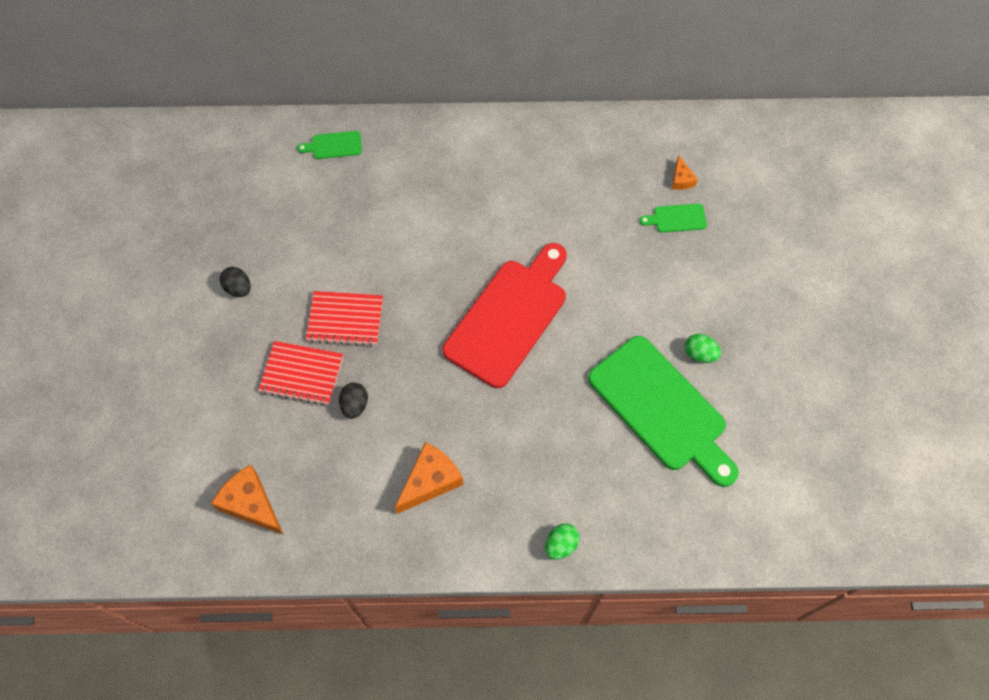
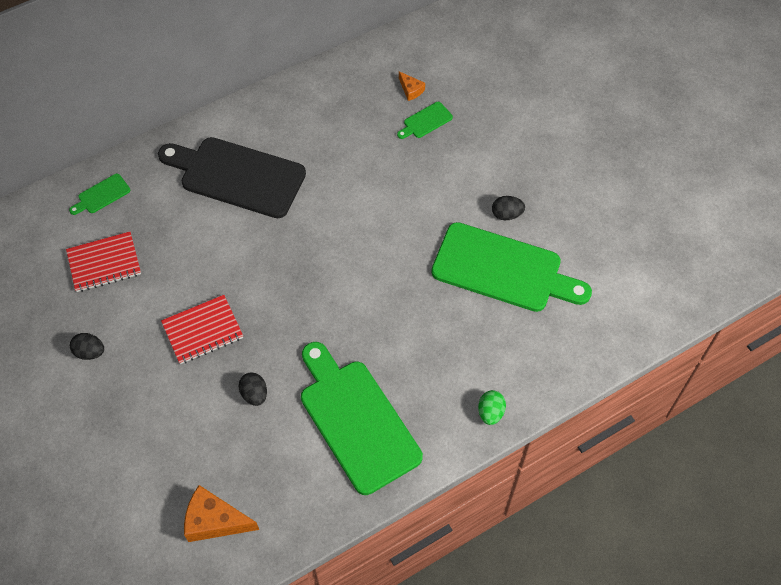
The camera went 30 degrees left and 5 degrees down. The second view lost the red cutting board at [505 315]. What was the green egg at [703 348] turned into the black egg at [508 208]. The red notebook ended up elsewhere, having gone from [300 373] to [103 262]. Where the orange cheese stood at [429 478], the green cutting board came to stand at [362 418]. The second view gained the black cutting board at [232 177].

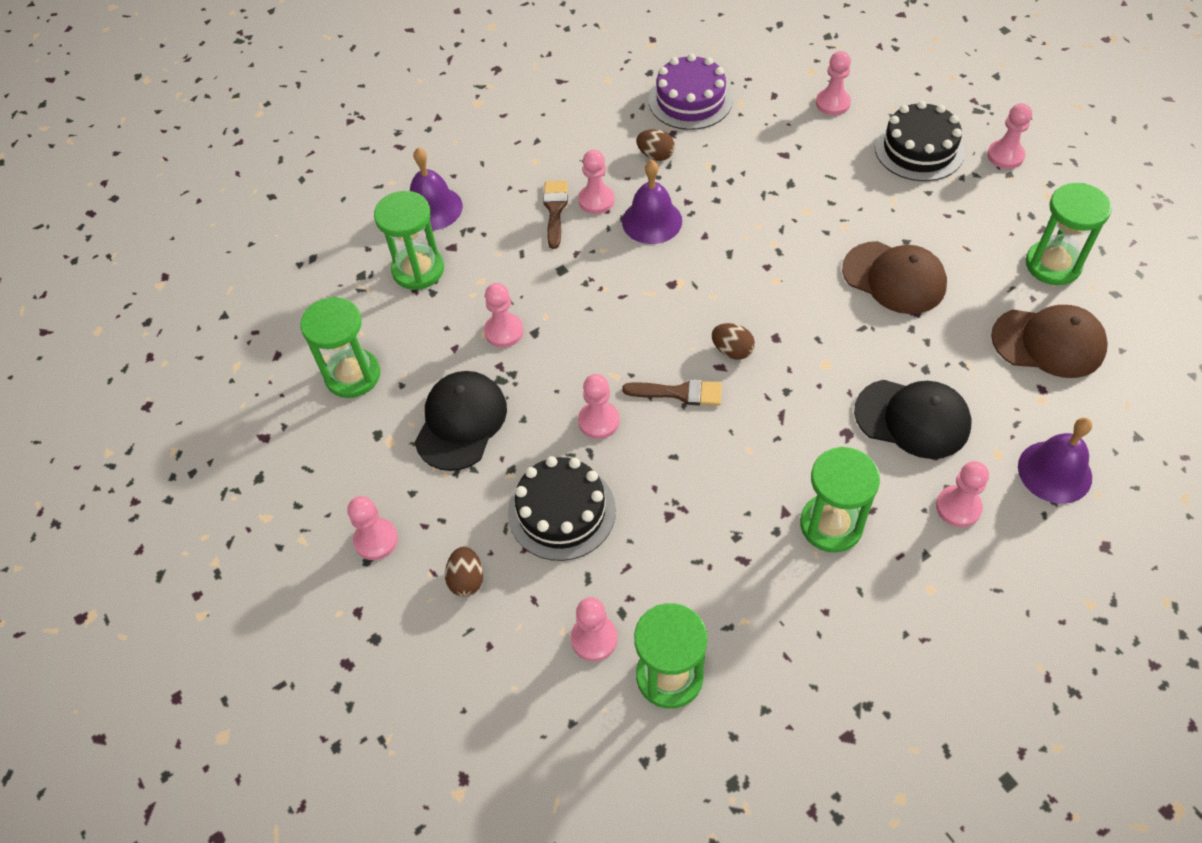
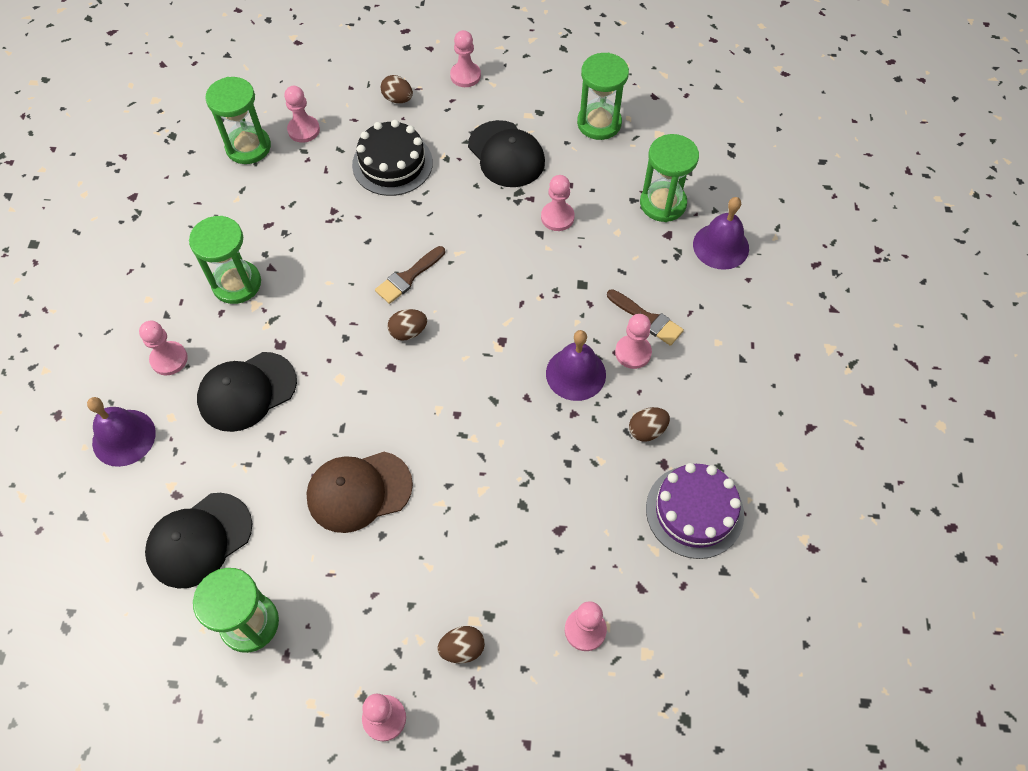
The camera went 125 degrees right and 5 degrees up. Where the black cake stood at [920 141], the brown egg came to stand at [461 644]. What was the brown cap at [1049 341] turned into the black cap at [198 541]. The second view lost the pink pawn at [599 406].

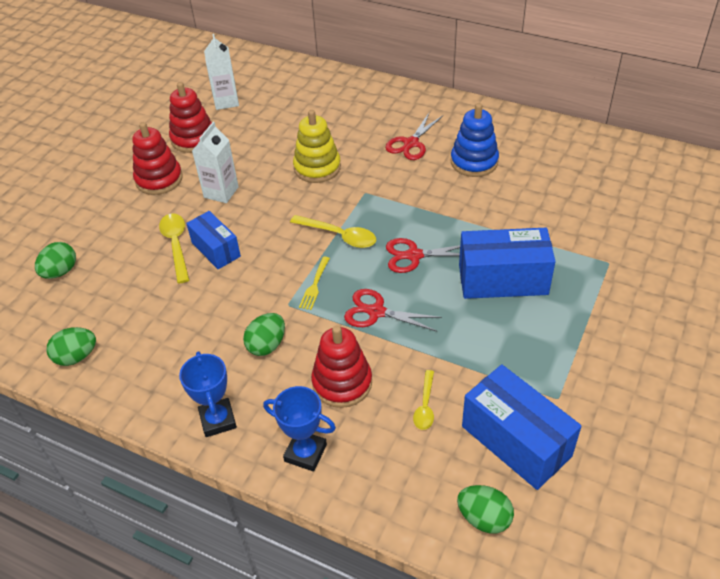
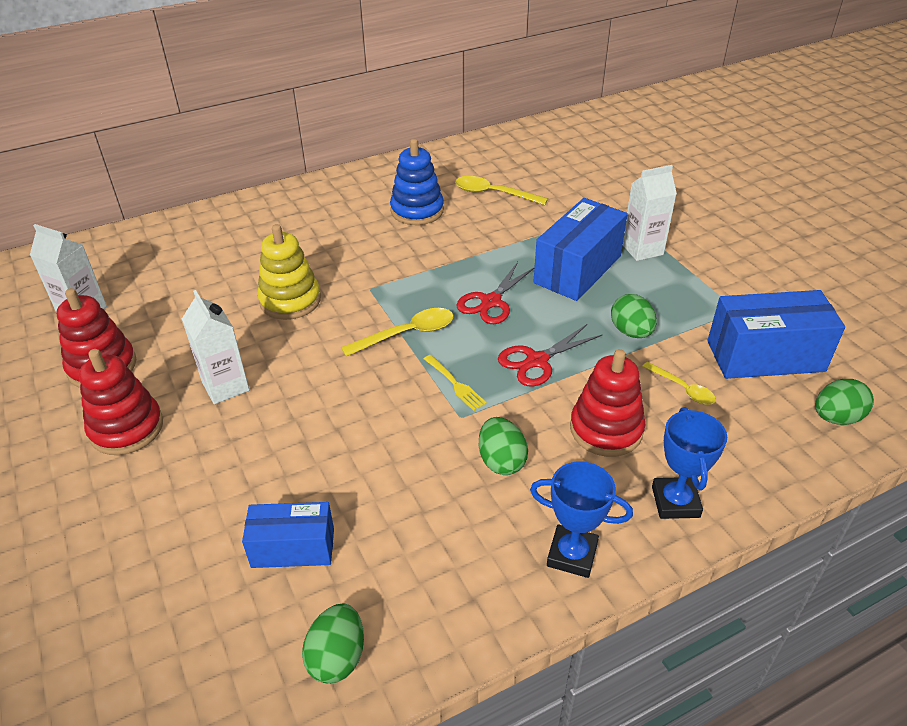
The camera went 55 degrees left and 5 degrees down. The second view lost the red scissors at [414 136]. The blue box ended up elsewhere, having gone from [213 240] to [288 535]. The yellow spoon ended up elsewhere, having gone from [174 248] to [501 190]. The green egg ended up elsewhere, having gone from [55 260] to [634 316]. The blue trophy at [299 428] ended up facing another way, 60 degrees counterclockwise from before. The second view gained the white carton at [650 213].

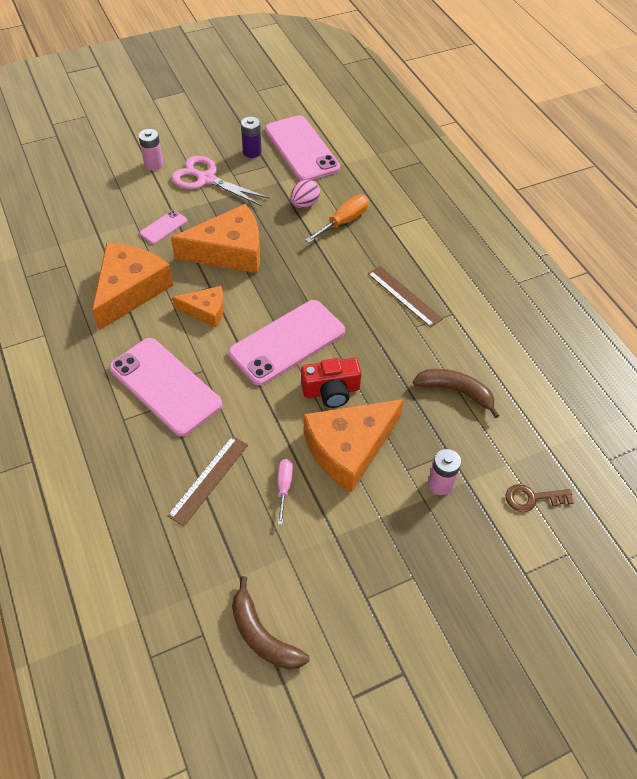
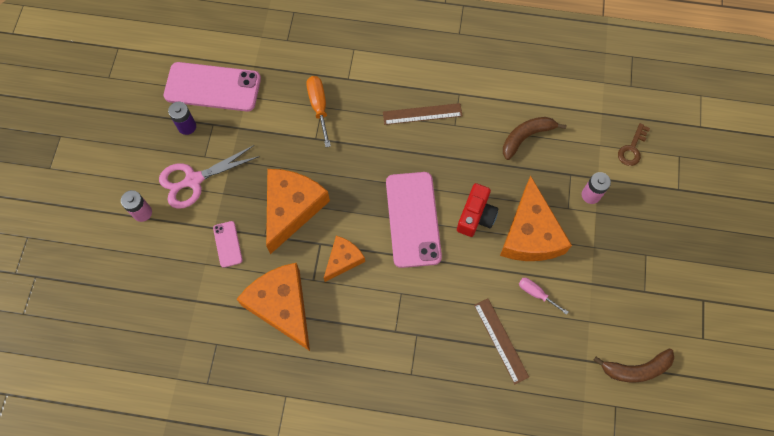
The camera went 55 degrees left and 15 degrees up. The second view lost the pink egg at [305 194]. The second view lost the pink phone at [165 387].

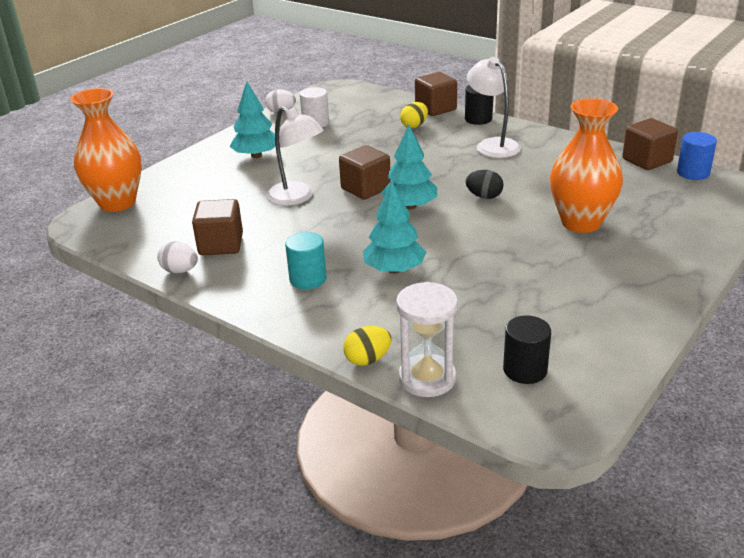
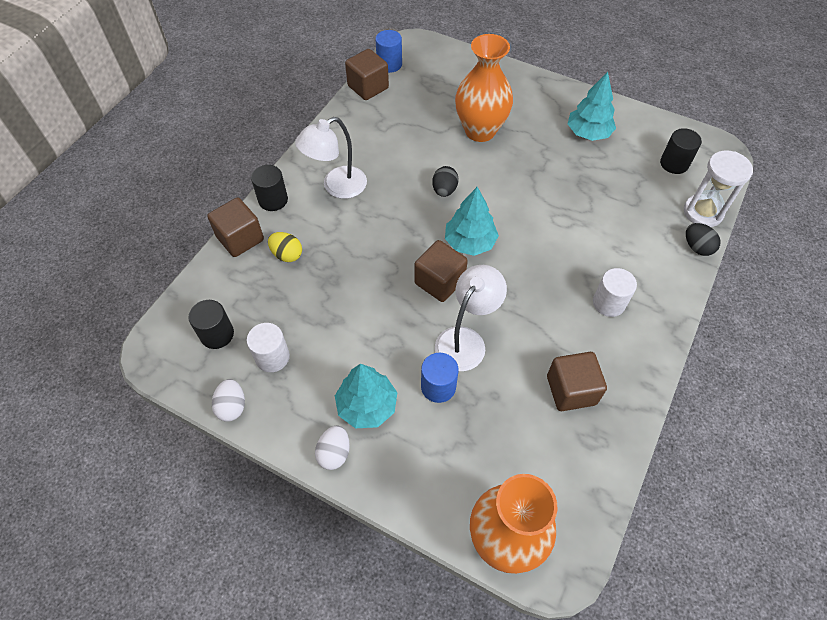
The camera went 100 degrees left and 25 degrees up. The turquoise tree ended up elsewhere, having gone from [394 227] to [592 106]. What was the turquoise cylinder at [306 260] turned into the white cylinder at [615 292]. The white egg ended up elsewhere, having gone from [177 257] to [332 447]. What was the yellow egg at [367 346] turned into the black egg at [703 239]. The second view gained the black cylinder at [211 324]. The second view gained the blue cylinder at [440 378].

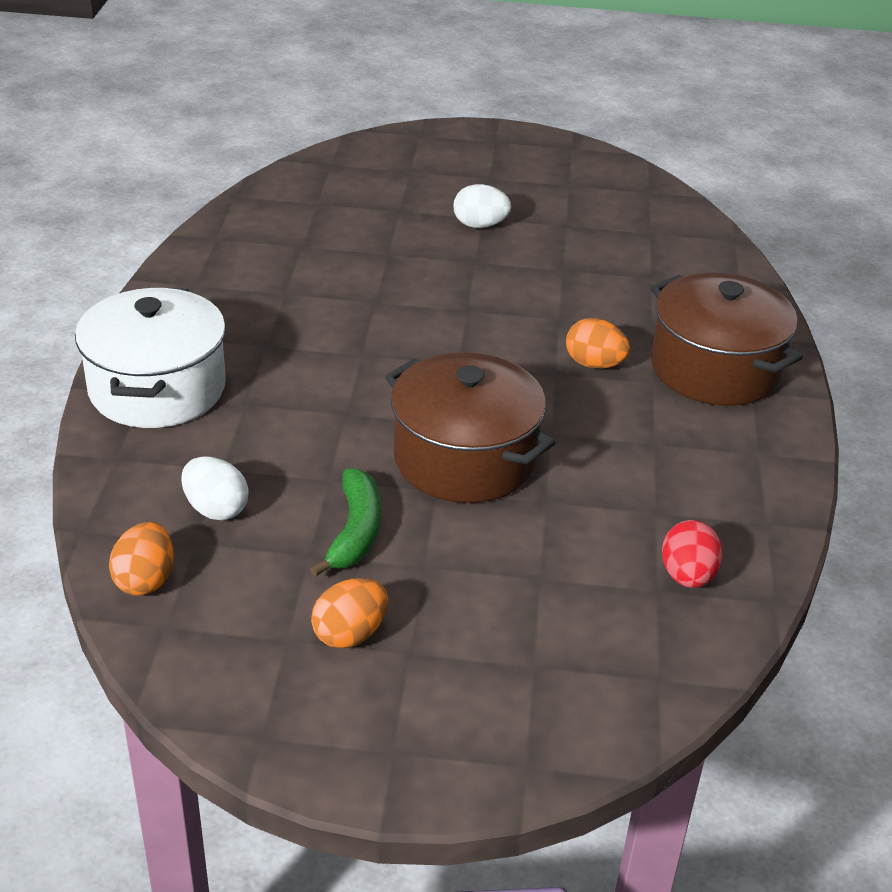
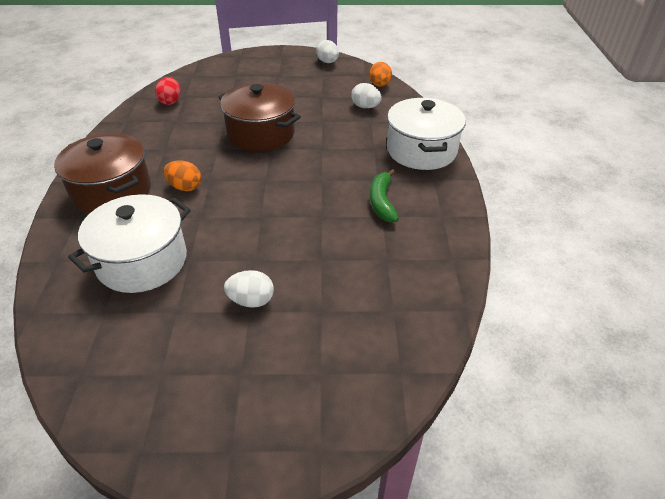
The camera went 175 degrees right and 5 degrees up. The green banana ended up elsewhere, having gone from [345 522] to [384 196]. The second view lost the orange egg at [349 613]. The second view gained the white egg at [327 51]. The second view gained the white pot at [129 243].

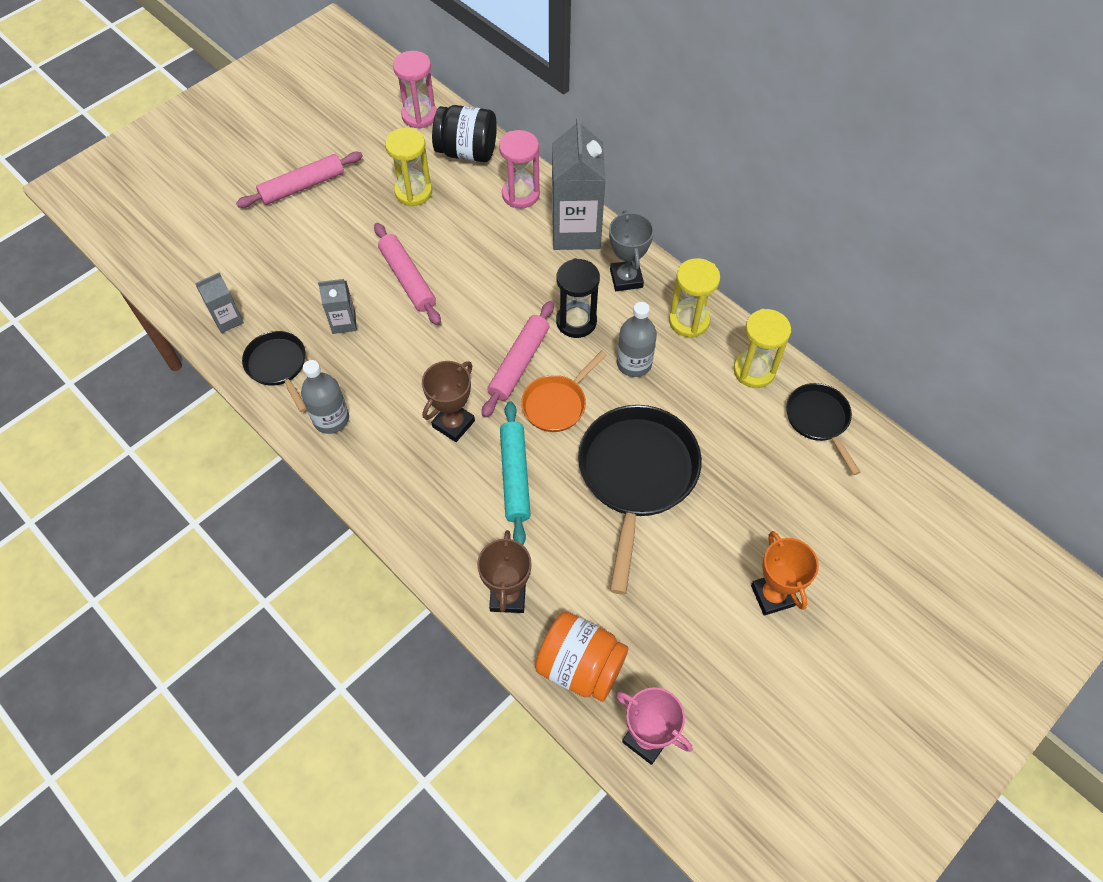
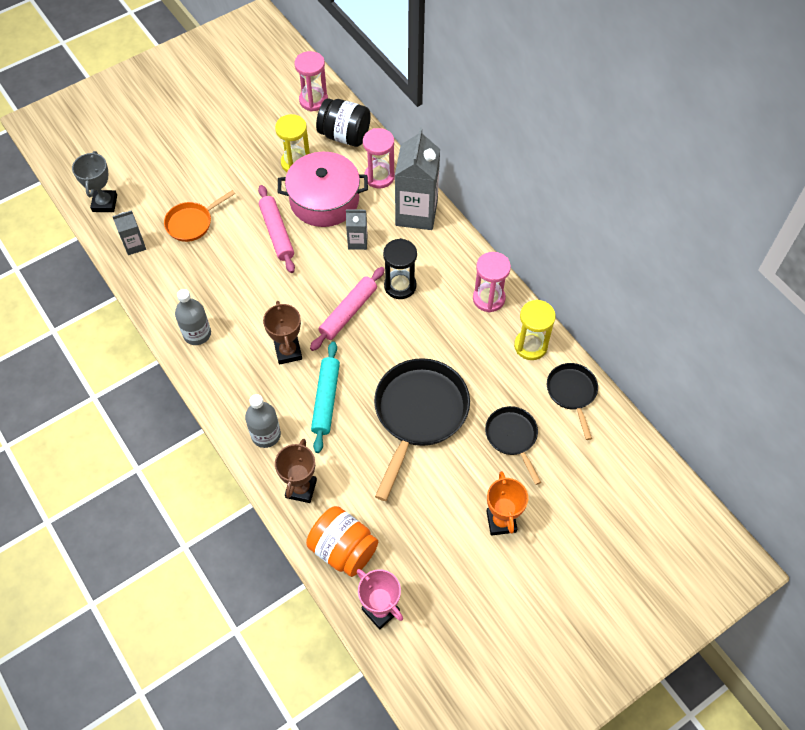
The camera went 10 degrees right and 0 degrees up. The second view lost the pink rolling pin at [299 180]. The grey trophy ended up elsewhere, having gone from [631 250] to [94 181]. What was the yellow hourglass at [694 298] turned into the pink hourglass at [492 282]. The grey carton ended up elsewhere, having gone from [337 306] to [357 229]. The grey bottle ended up elsewhere, having gone from [637 339] to [263 421]. The black pan ended up elsewhere, having gone from [274 371] to [513 445]. The orange pan ended up elsewhere, having gone from [564 391] to [199 216]. The brown trophy at [448 401] ended up facing another way, 60 degrees counterclockwise from before. The second view gained the pink pot at [323 189].

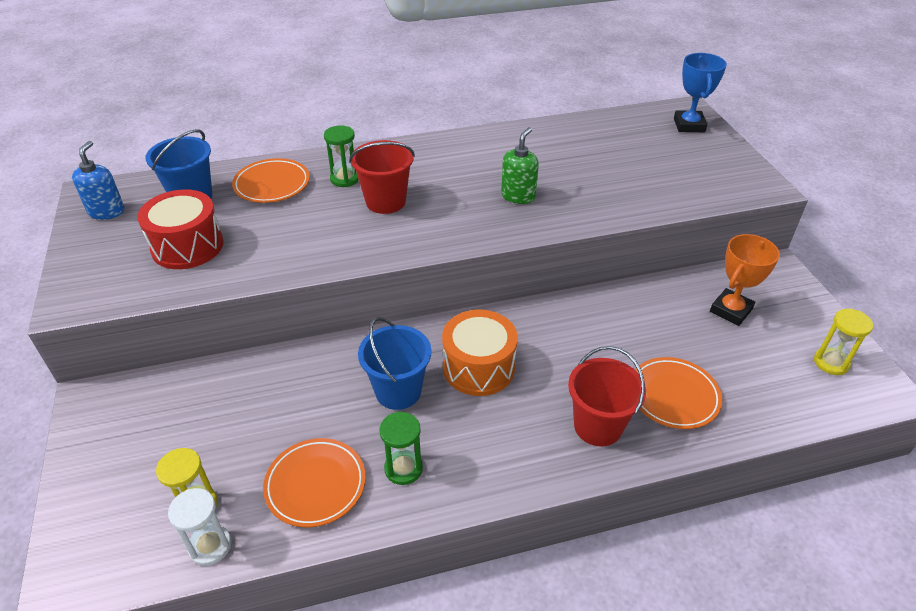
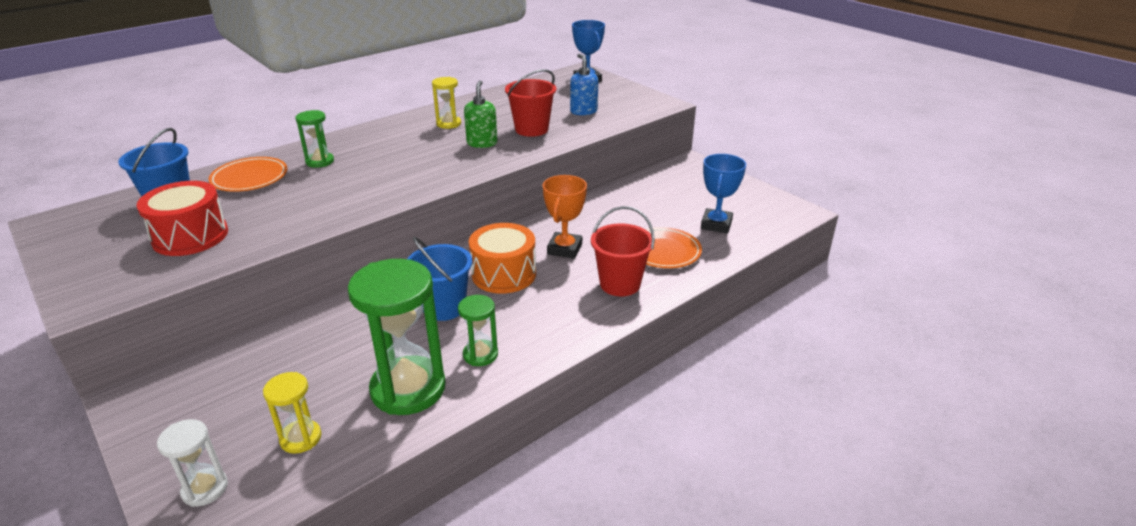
The camera went 25 degrees left and 10 degrees down. The red bucket ended up elsewhere, having gone from [382 177] to [530 103]. The blue soap dispenser ended up elsewhere, having gone from [98 180] to [584 84]. The orange trophy ended up elsewhere, having gone from [745 280] to [565 217]. The yellow hourglass ended up elsewhere, having gone from [843 342] to [446 103]. Where the orange plate stood at [314 482], the green hourglass came to stand at [397 337]. The white hourglass ended up elsewhere, having gone from [200 527] to [192 463]. The second view gained the blue trophy at [723 193].

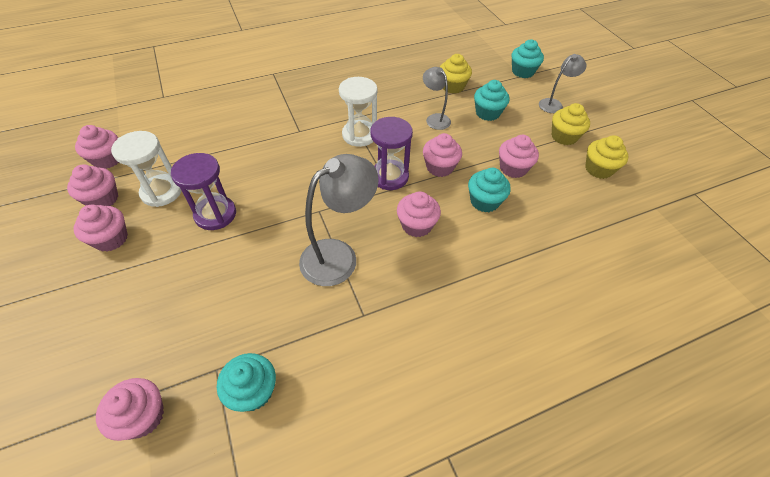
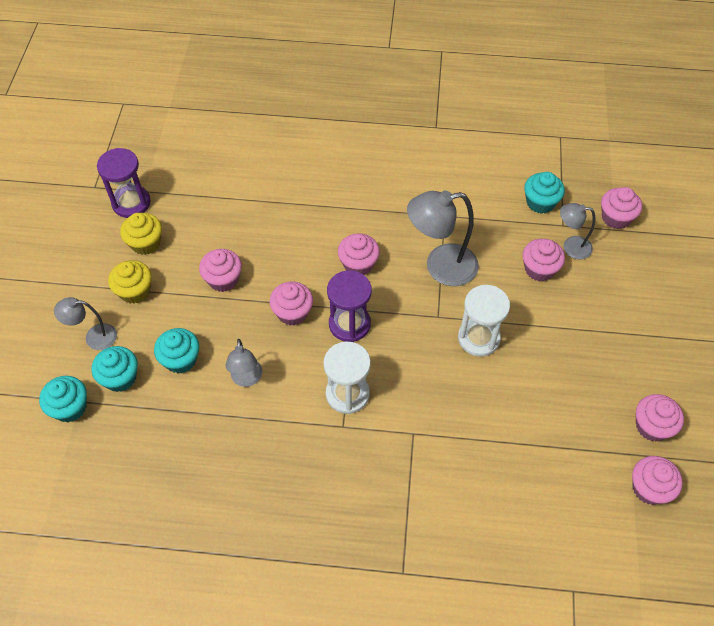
The camera went 150 degrees left and 5 degrees up. The second view lost the yellow cupcake at [456 74]. The white hourglass ended up elsewhere, having gone from [146 169] to [484 320]. The purple hourglass ended up elsewhere, having gone from [203 191] to [124 183]. The turquoise cupcake ended up elsewhere, having gone from [489 190] to [114 369]. The pink cupcake ended up elsewhere, having gone from [100 228] to [544 260]. The second view gained the grey lamp at [577 231].

